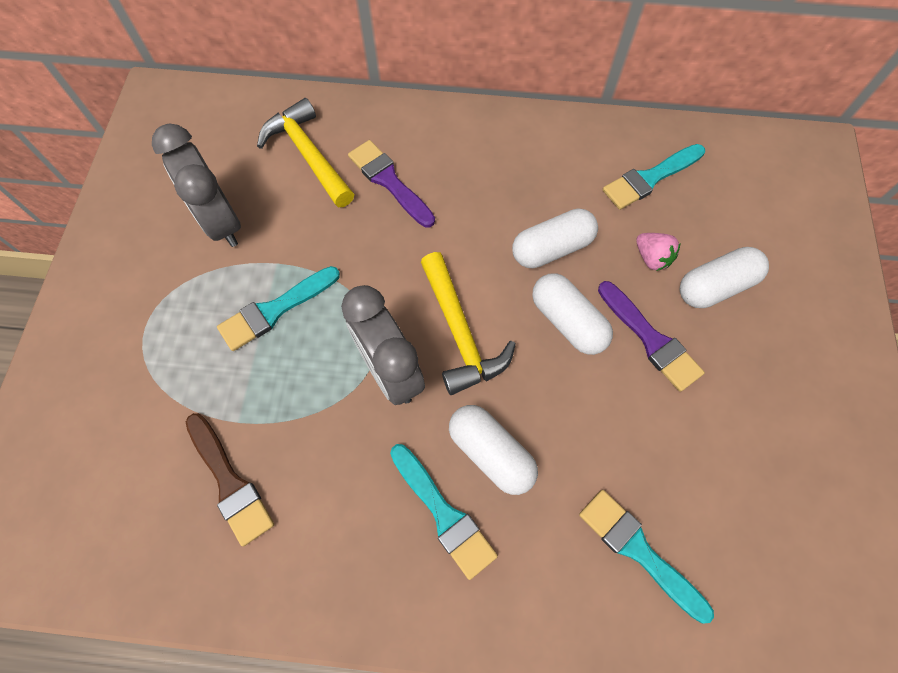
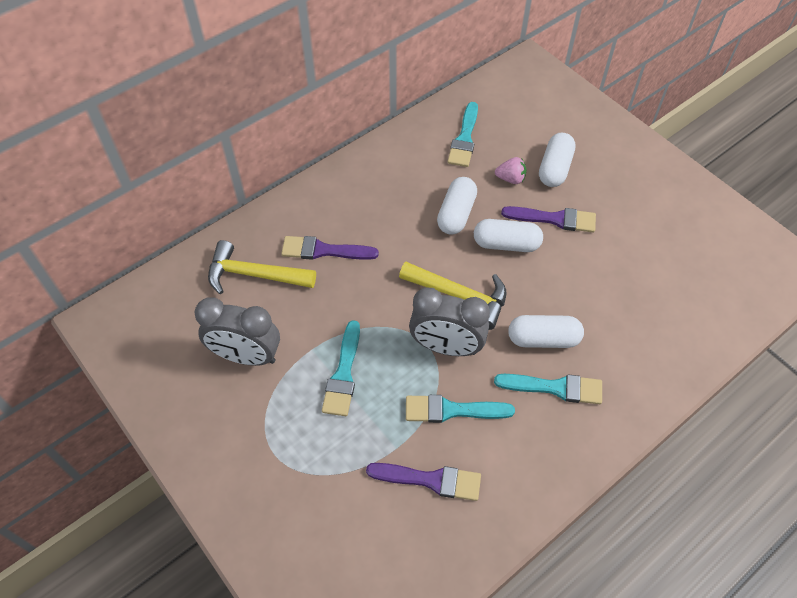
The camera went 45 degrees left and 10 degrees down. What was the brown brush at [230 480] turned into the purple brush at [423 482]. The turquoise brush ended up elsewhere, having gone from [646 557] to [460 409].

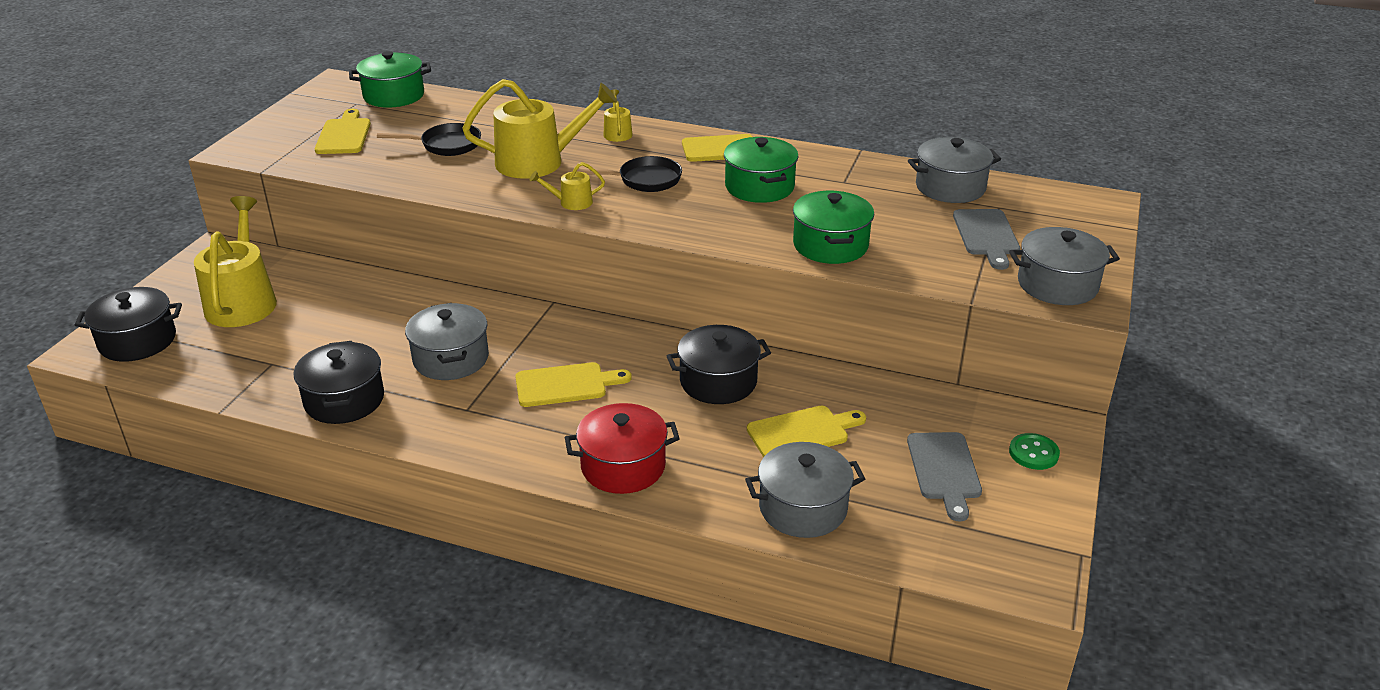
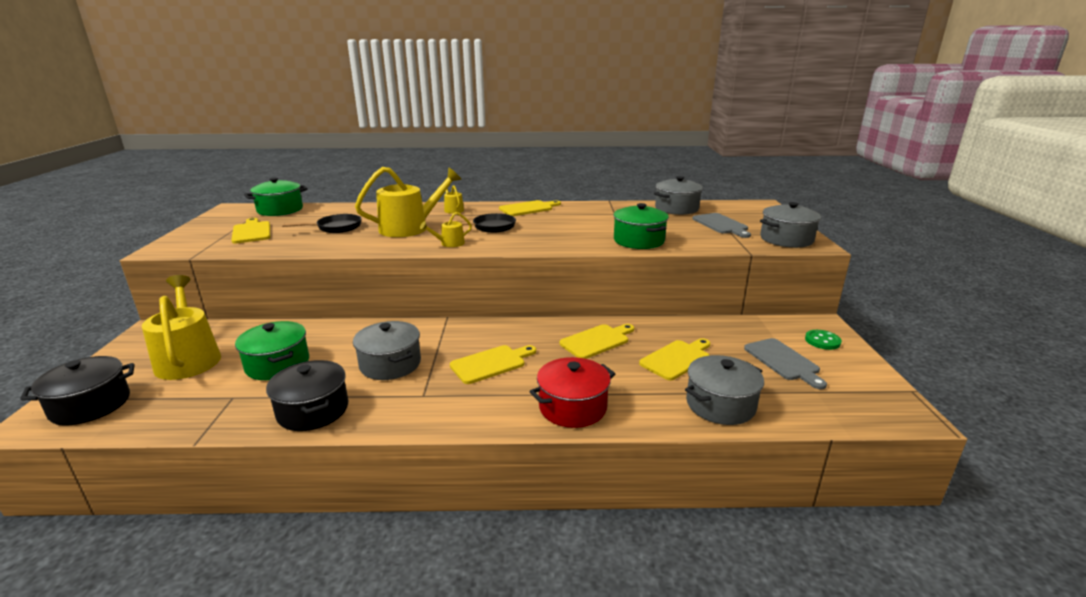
The camera went 20 degrees left and 10 degrees down. The green pot ended up elsewhere, having gone from [761 170] to [272 350]. Where the black pot stood at [719 364], the yellow cutting board came to stand at [596 341].

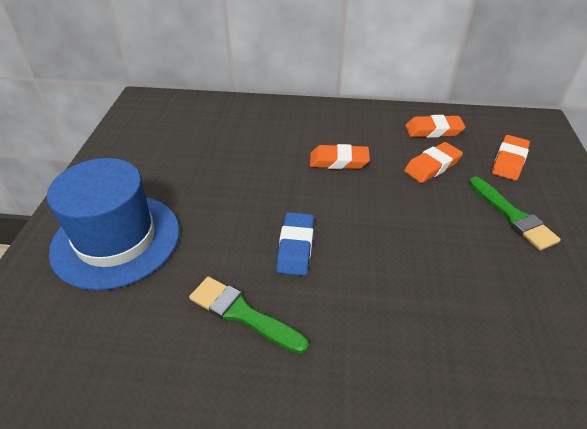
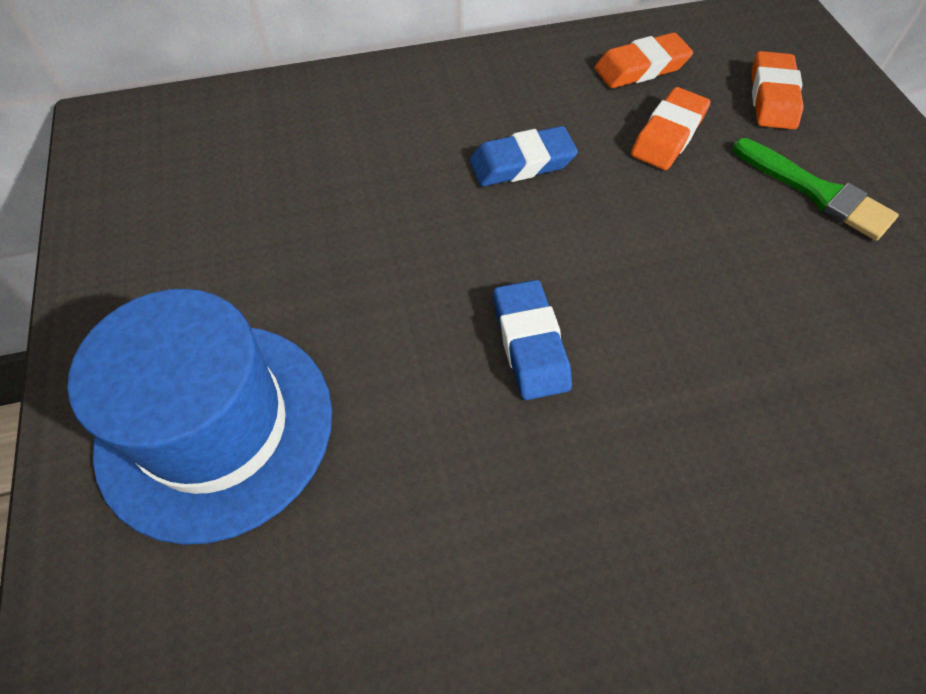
The camera went 20 degrees left and 15 degrees up. What was the orange eraser at [340 156] turned into the blue eraser at [524 156]. The second view lost the green brush at [249 315].

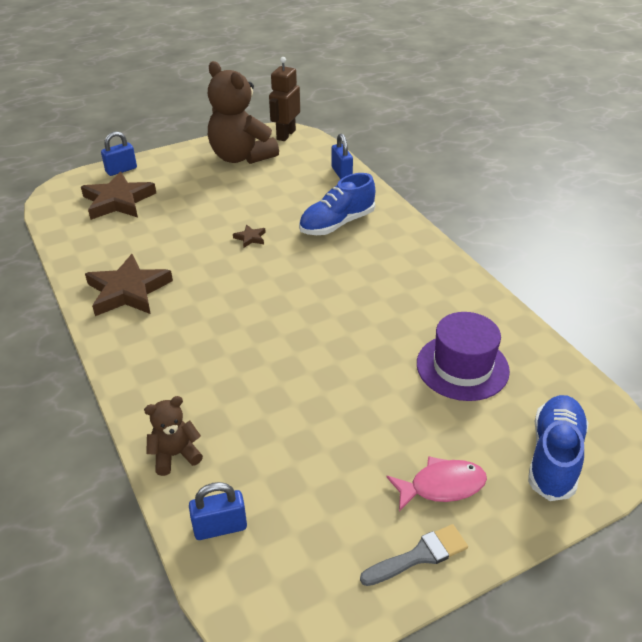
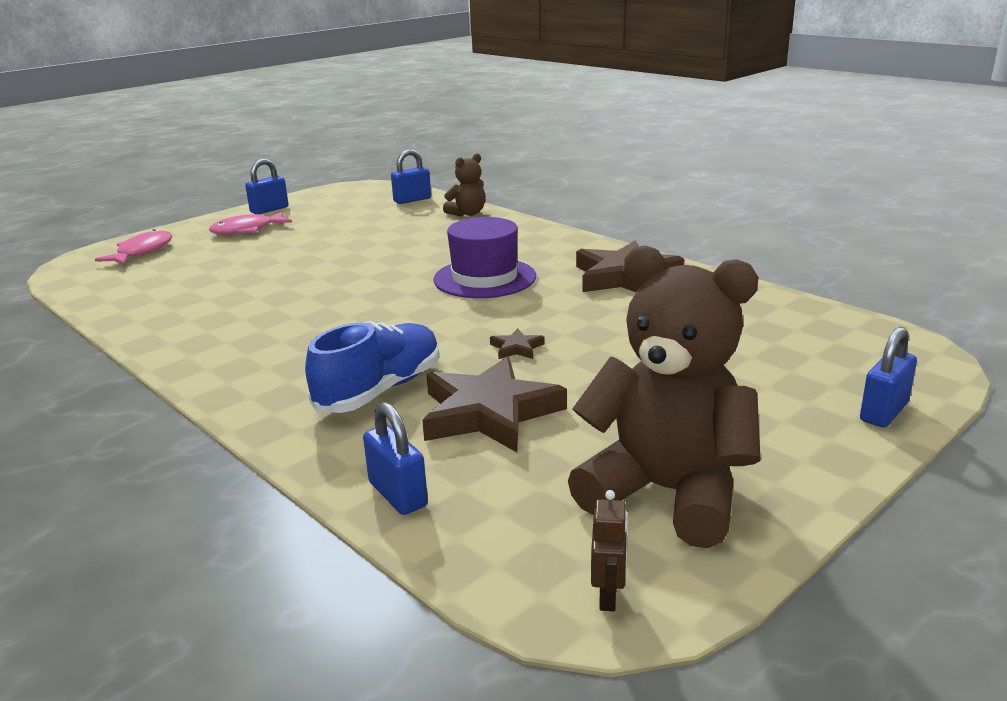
The camera went 165 degrees right and 15 degrees down. The size of the brown robot at [284 99] changed by a factor of 0.51. The brown star ended up elsewhere, having gone from [118 195] to [494 404]. The purple hat ended up elsewhere, having gone from [463 356] to [484 257]. Where the blue shoe stood at [558 448], the pink fish came to stand at [133 247]. Where the grey brush stood at [414 555], the blue padlock came to stand at [267 186].

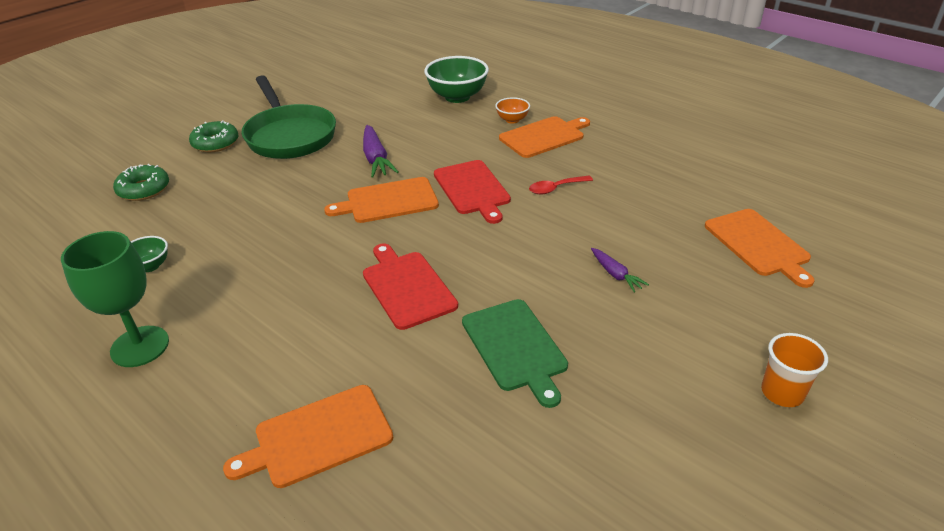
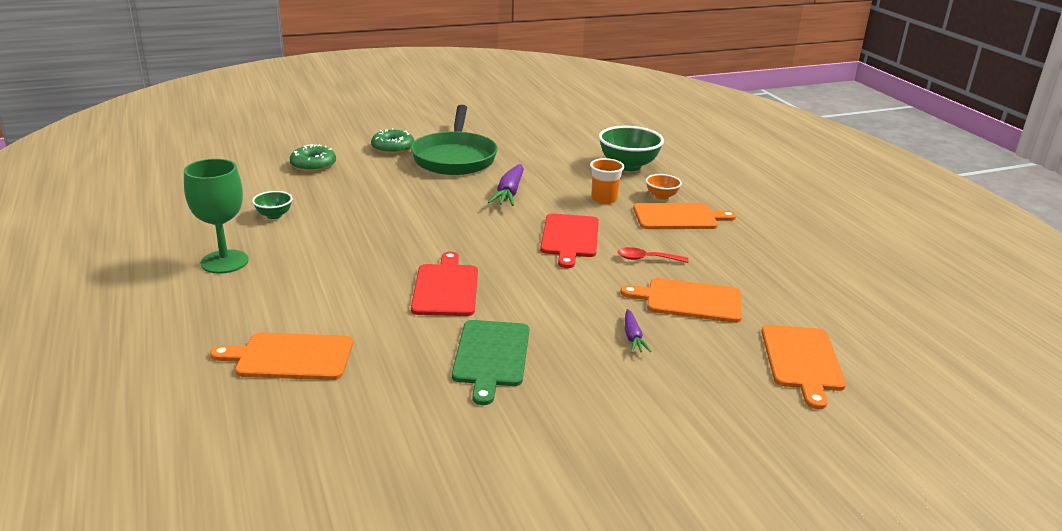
The camera went 25 degrees right and 10 degrees down. The orange cutting board ended up elsewhere, having gone from [381 200] to [681 300]. The orange cup ended up elsewhere, having gone from [794 370] to [607 181].

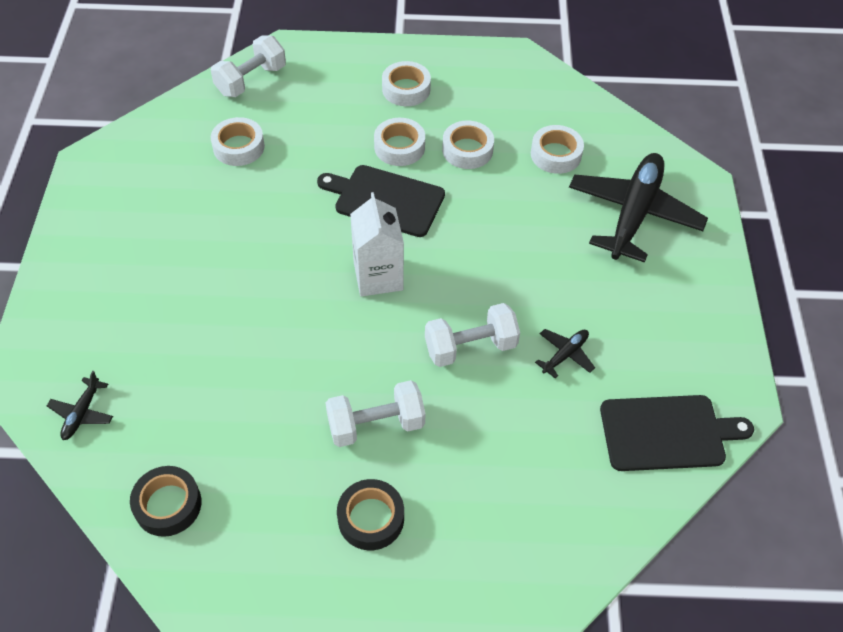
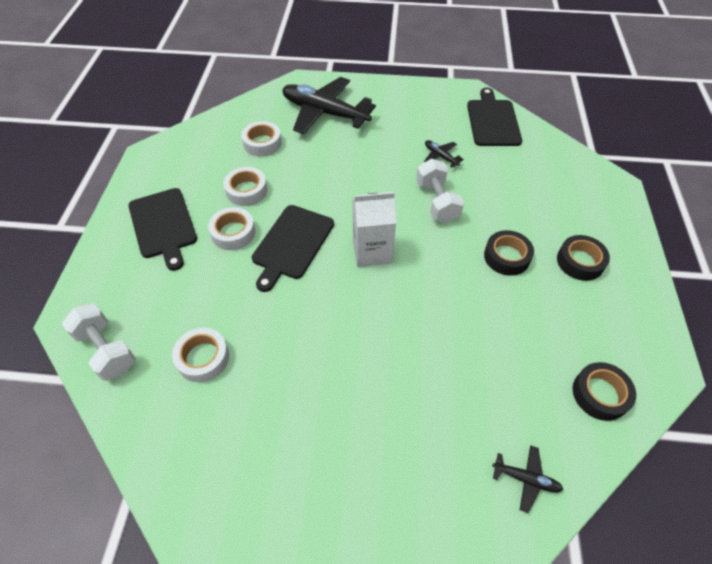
The camera went 85 degrees left and 0 degrees up. Where the white tape stood at [406 83], the black cutting board came to stand at [162 229]. Where the white dumbbell stood at [376 413], the black tape came to stand at [509 253].

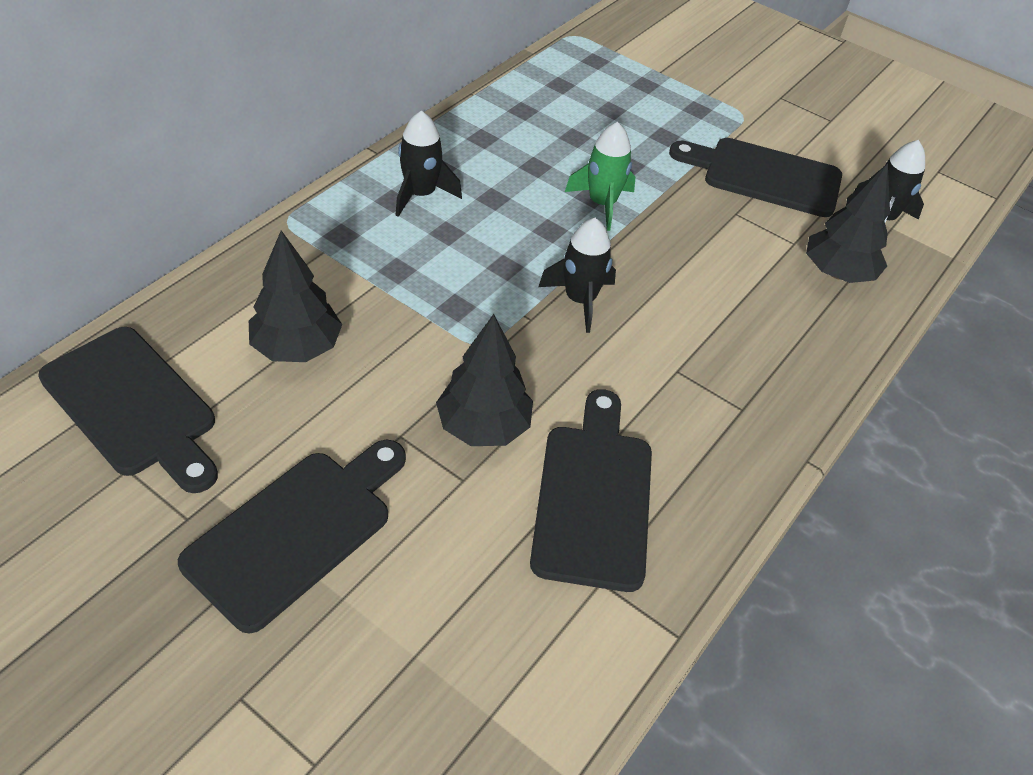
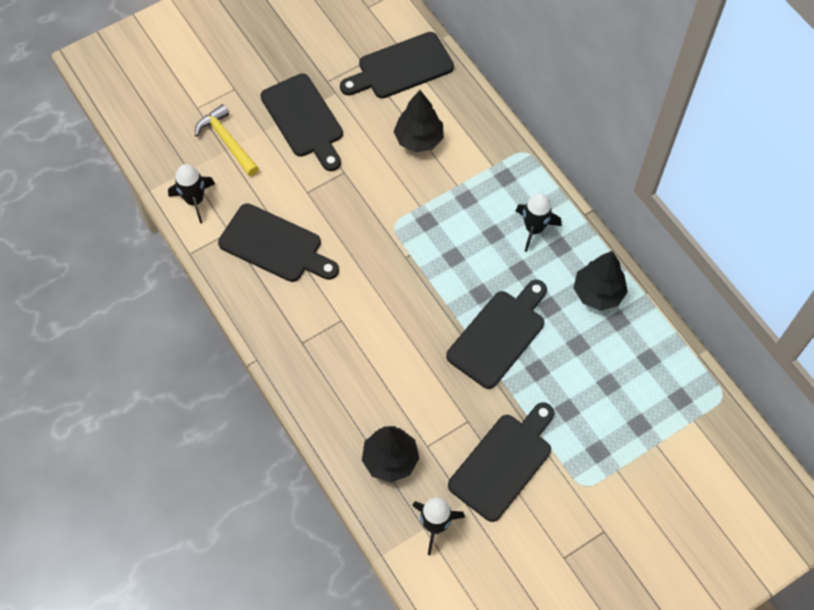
The camera went 115 degrees right and 15 degrees up. Where the green rocket stood at [600 176], the black cutting board came to stand at [496 334]. The black rocket ended up elsewhere, having gone from [577 275] to [191 194]. The black tree ended up elsewhere, having gone from [484 380] to [601 281]. The second view gained the yellow hammer at [227 140].

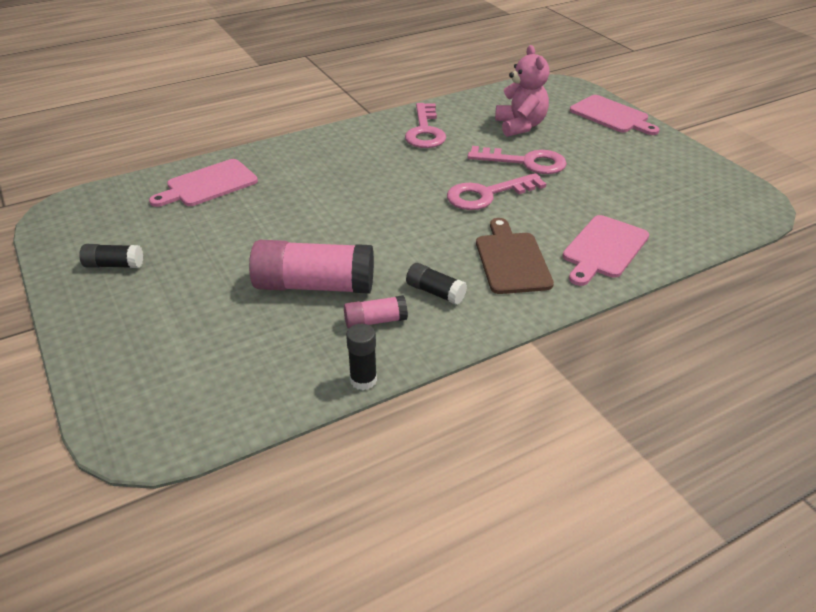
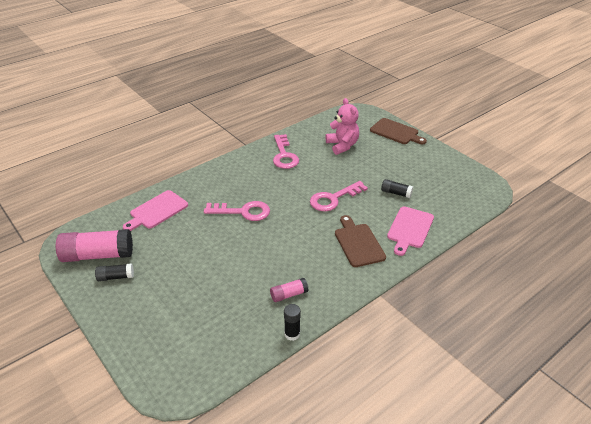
The camera went 10 degrees left and 0 degrees up. What was the pink cutting board at [615 115] turned into the brown cutting board at [398 131]. The pink key ended up elsewhere, having gone from [517 160] to [237 211]. The pink glue stick ended up elsewhere, having gone from [311 267] to [94 245]. The black glue stick ended up elsewhere, having gone from [436 284] to [397 188].

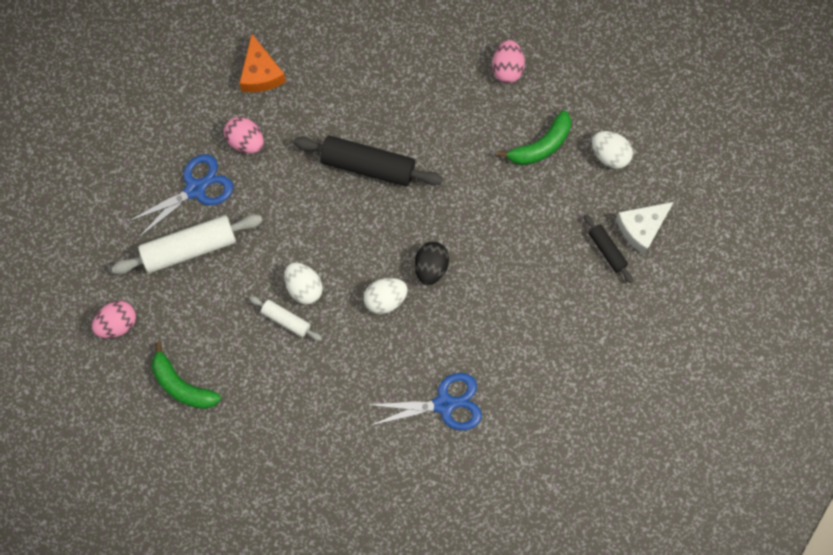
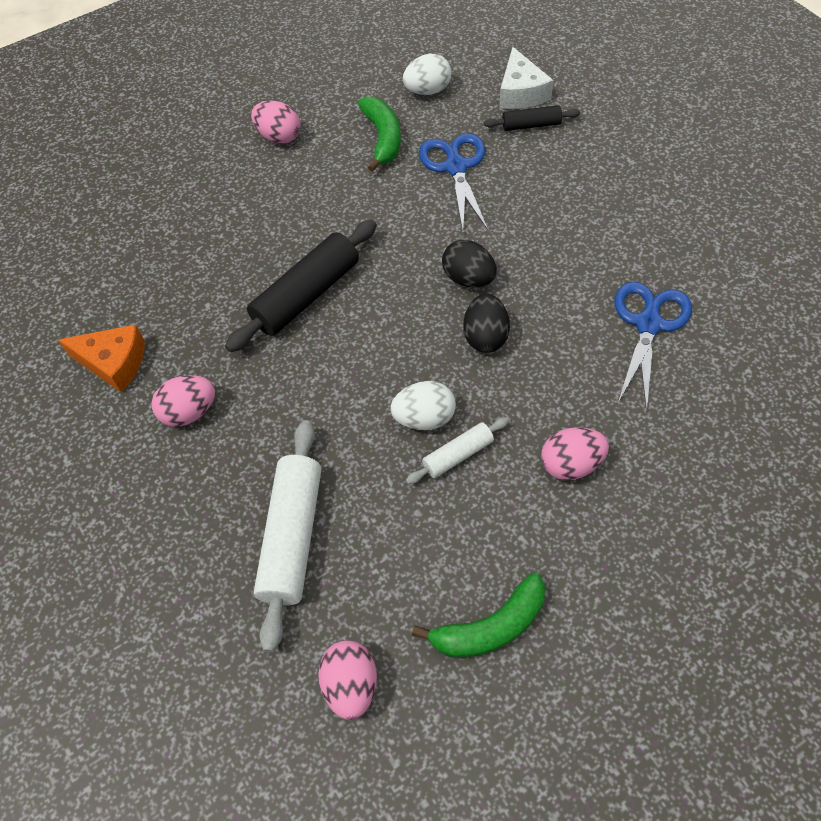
The camera went 60 degrees left and 15 degrees down. The blue scissors ended up elsewhere, having gone from [180 196] to [453 182]. What was the white egg at [386 296] turned into the black egg at [486 323]. The second view gained the pink egg at [575 454].

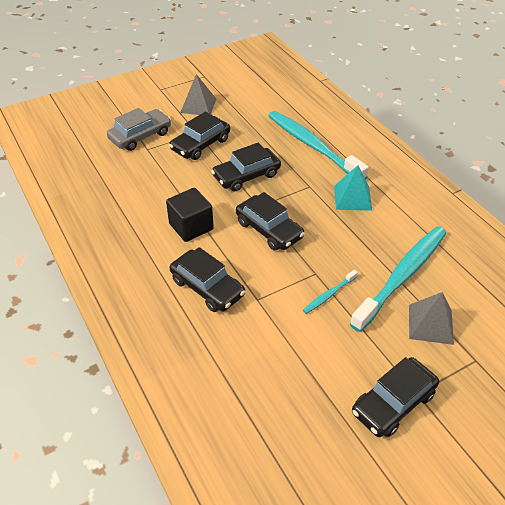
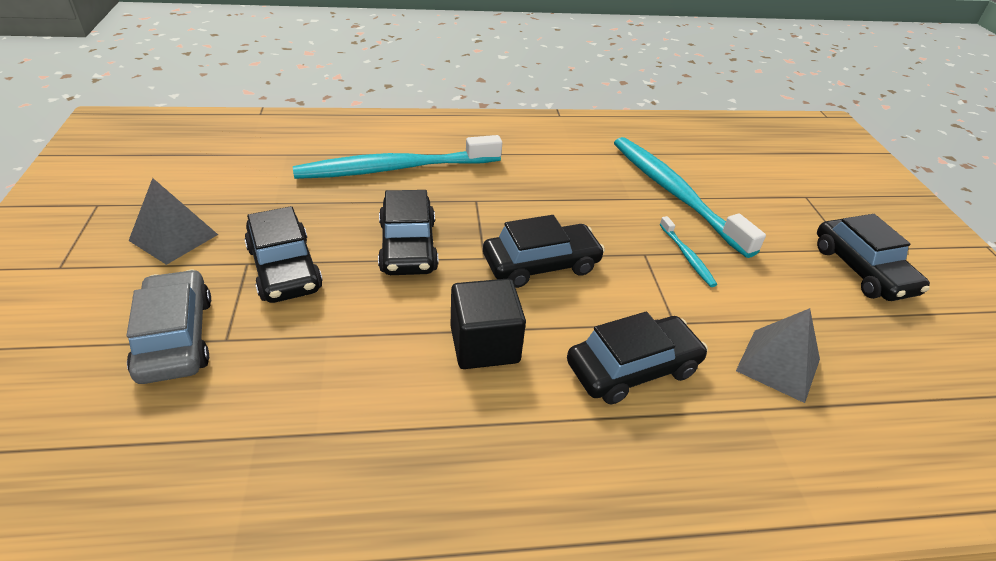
The camera went 70 degrees left and 5 degrees down. The second view lost the turquoise pyramid at [353 188]. The grey pyramid ended up elsewhere, having gone from [431 318] to [778 355].

